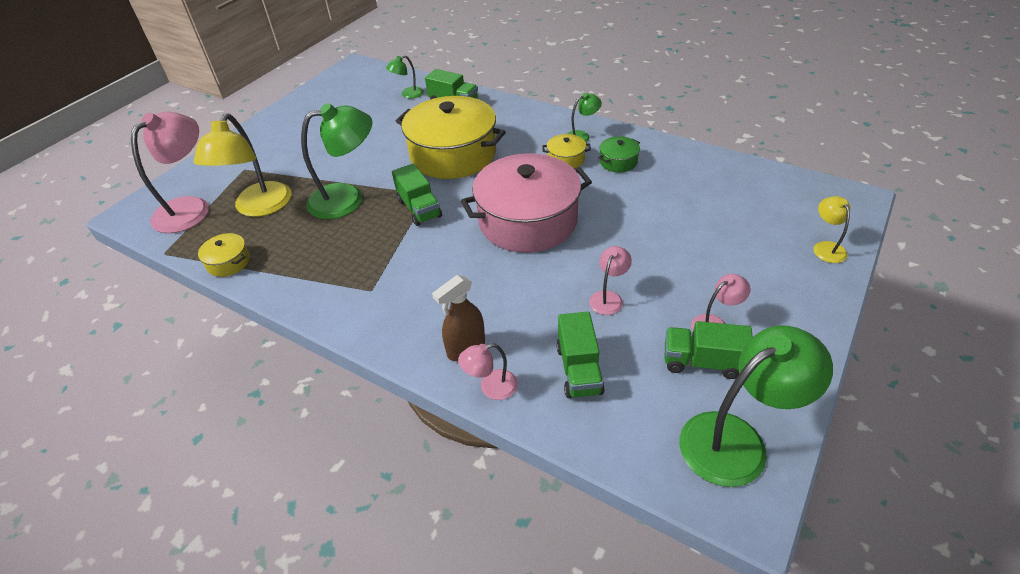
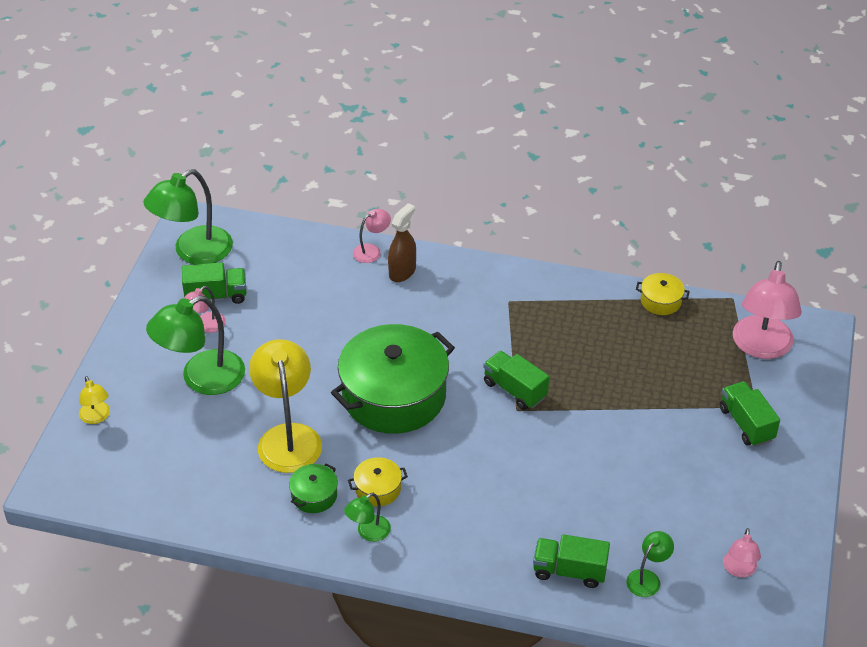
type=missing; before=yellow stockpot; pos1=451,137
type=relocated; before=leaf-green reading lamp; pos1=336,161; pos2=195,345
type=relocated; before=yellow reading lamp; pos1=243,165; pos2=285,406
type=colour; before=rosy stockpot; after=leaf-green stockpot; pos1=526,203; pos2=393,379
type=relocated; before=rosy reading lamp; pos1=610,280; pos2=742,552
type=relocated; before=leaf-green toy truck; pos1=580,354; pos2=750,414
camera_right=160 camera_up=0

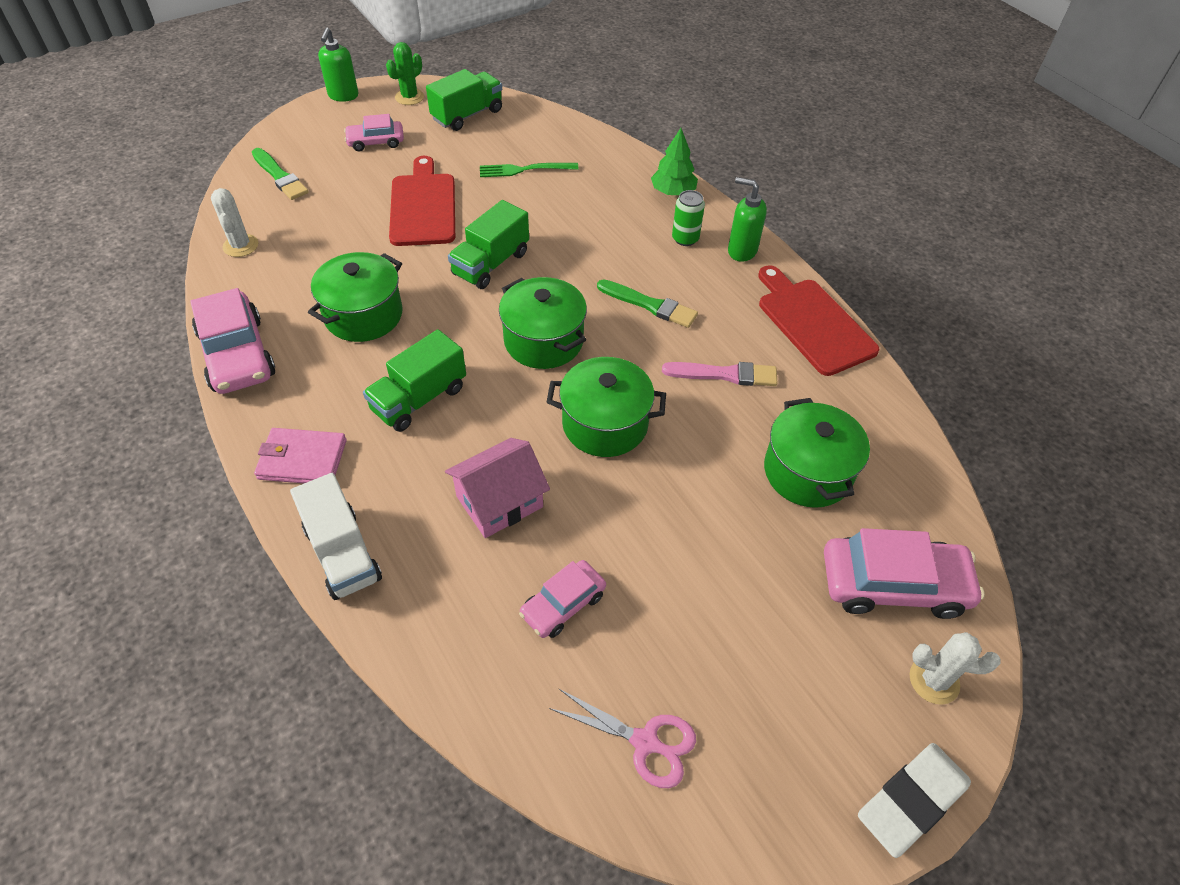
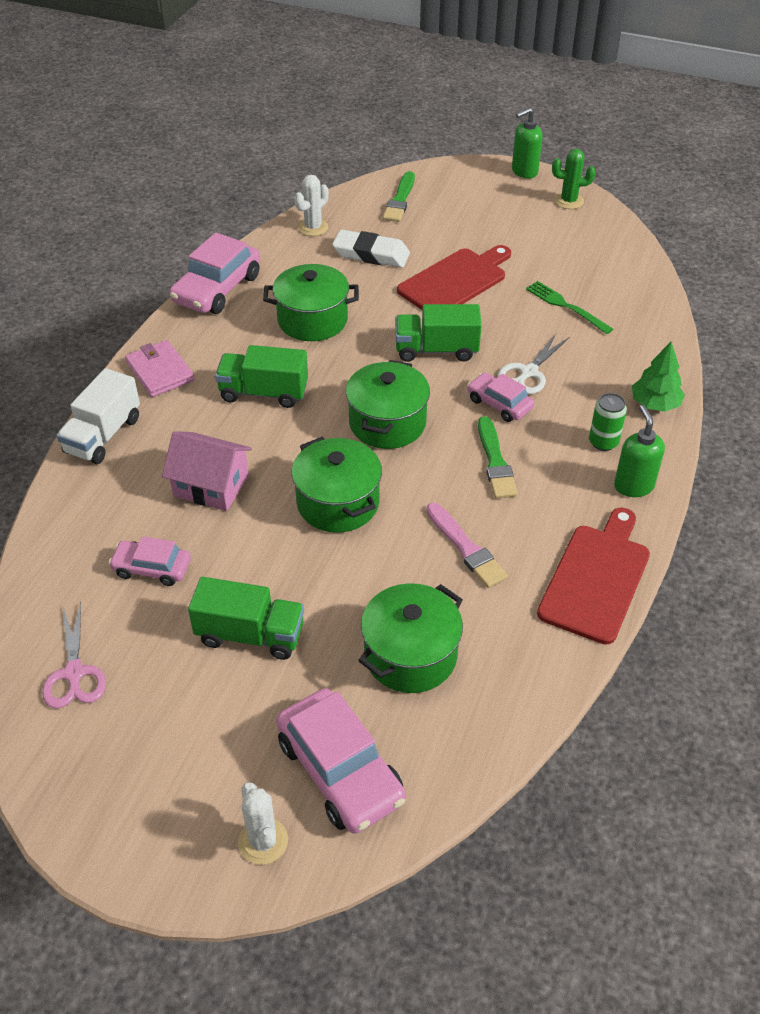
type=relocated; before=leaf-green toy truck; pos1=464,100; pos2=246,618
type=relocated; before=rosy car; pos1=374,132; pos2=501,397
type=relocated; before=white pencil eraser; pos1=914,800; pos2=371,249
type=appeared; after=white scissors; pos2=533,363
camera_right=55 camera_up=-5

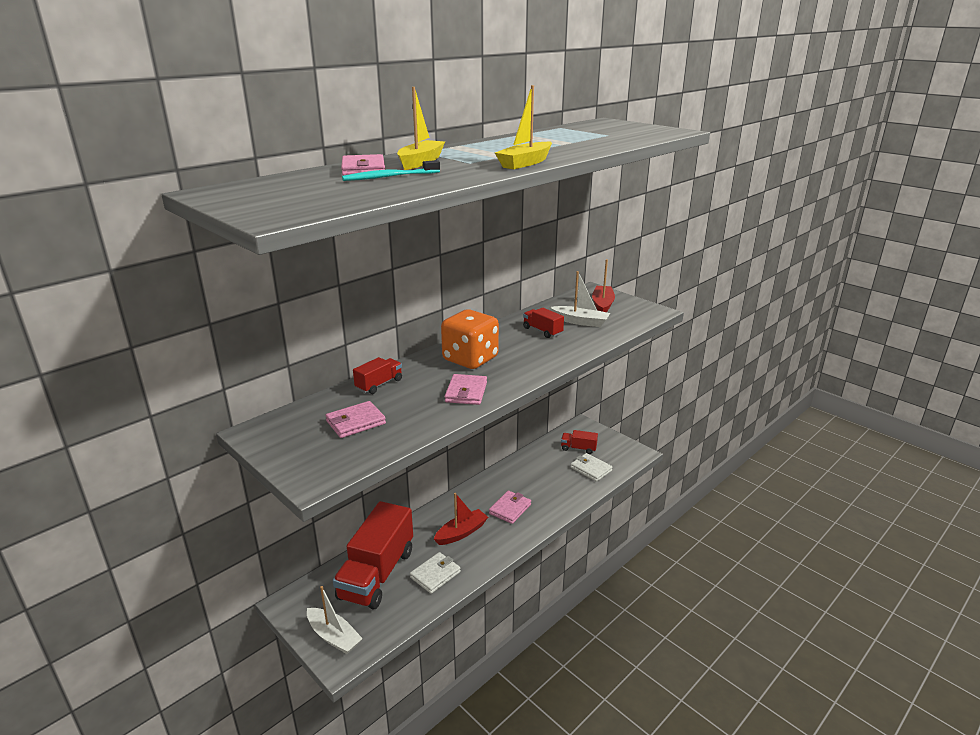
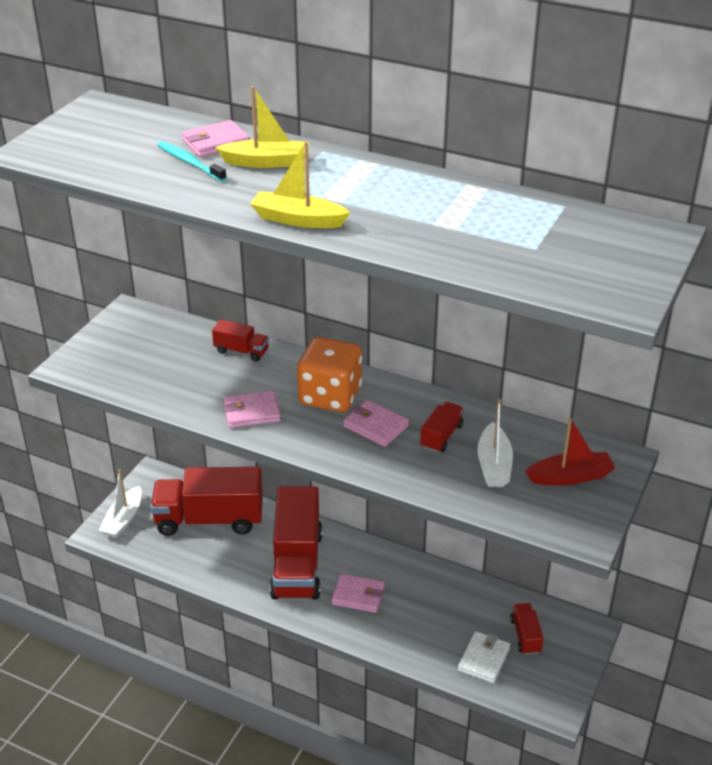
type=relocated; before=rosy card wallet; pos1=356,419; pos2=376,423
type=exchanged; before=red toy boat; after=red toy truck; pos1=461,519; pos2=296,543
type=missing; before=white card wallet; pos1=435,573
camera_right=70 camera_up=10

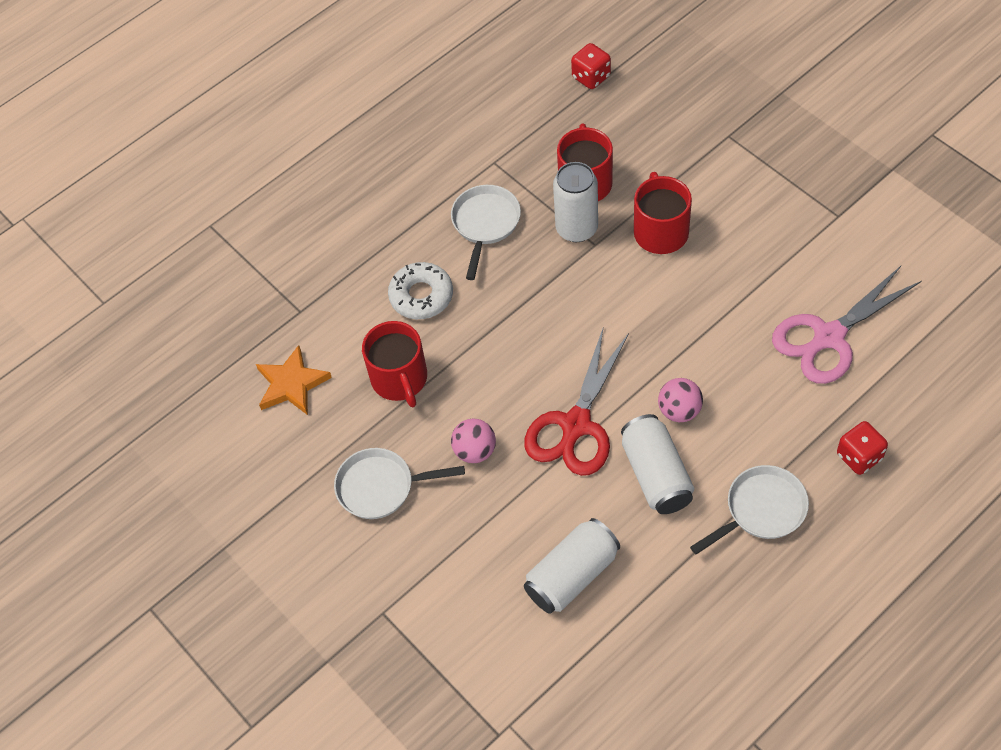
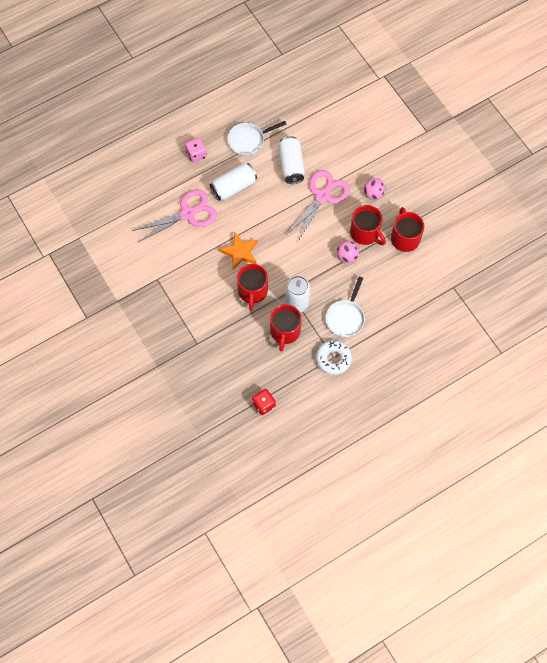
type=relocated; before=white donut; pos1=420,290; pos2=334,357
type=colour; before=red scissors; after=rosy scissors; pos1=576,401; pos2=318,205
type=relocated; before=orange-coloured star; pos1=294,380; pos2=238,251
type=relocated; before=rosy ball; pos1=680,400; pos2=348,252
type=colour; before=red die; after=rosy die; pos1=862,448; pos2=196,150
type=missing; before=white frying pan; pos1=399,483
type=relocated; before=white can; pos1=572,566; pos2=233,182
type=appeared; after=red tea mug; pos2=368,225
camera_right=-175 camera_up=10

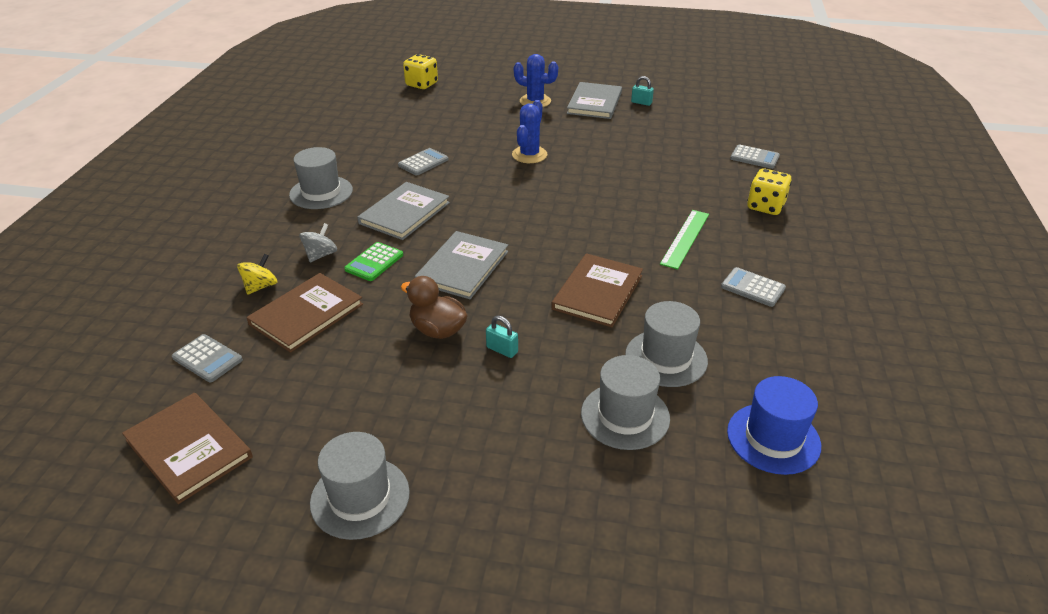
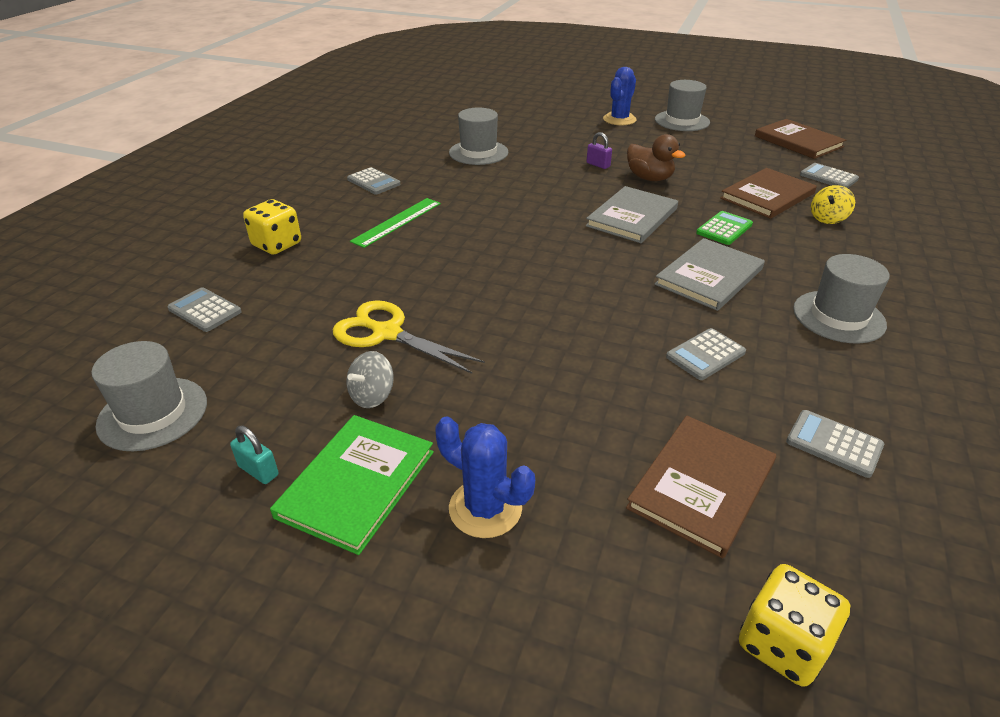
type=colour; before=gray hardback; after=leaf-green hardback; pos1=594,100; pos2=352,485
type=relocated; before=cobalt cactus; pos1=529,131; pos2=620,96
type=relocated; before=gray spinning top; pos1=318,242; pos2=370,379
type=relocated; before=brown hardback; pos1=597,290; pos2=701,487
type=colour; before=aqua padlock; after=purple padlock; pos1=502,337; pos2=599,150
type=relocated; before=gray tall hat; pos1=625,402; pos2=149,396
type=missing; before=cobalt tall hat; pos1=774,425
type=appeared; after=yellow scissors; pos2=409,337
type=appeared; after=gray adding machine; pos2=835,444
camera_right=-170 camera_up=0

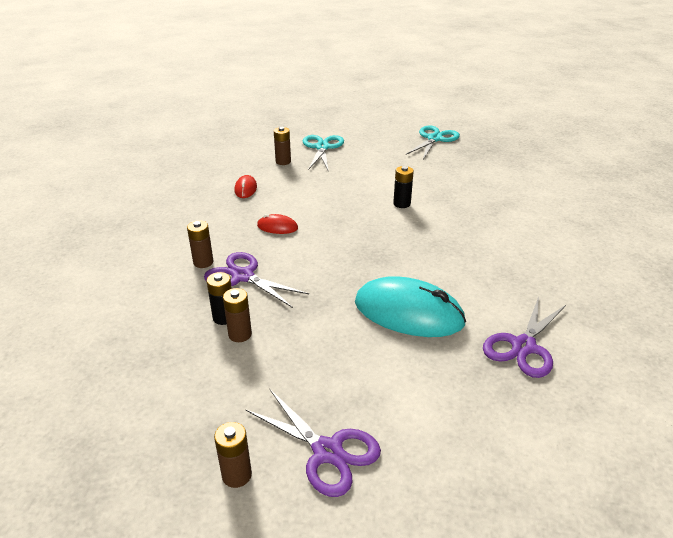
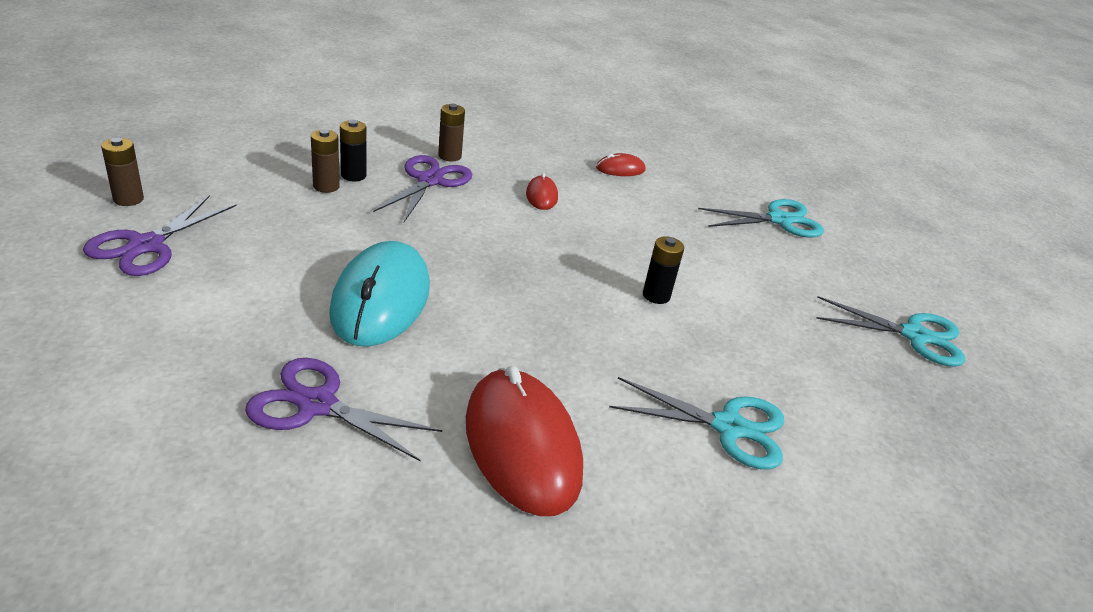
type=missing; before=brown AA battery; pos1=282,146
type=appeared; after=red computer mouse; pos2=524,441
type=appeared; after=aqua scissors; pos2=696,423
camera_right=70 camera_up=0

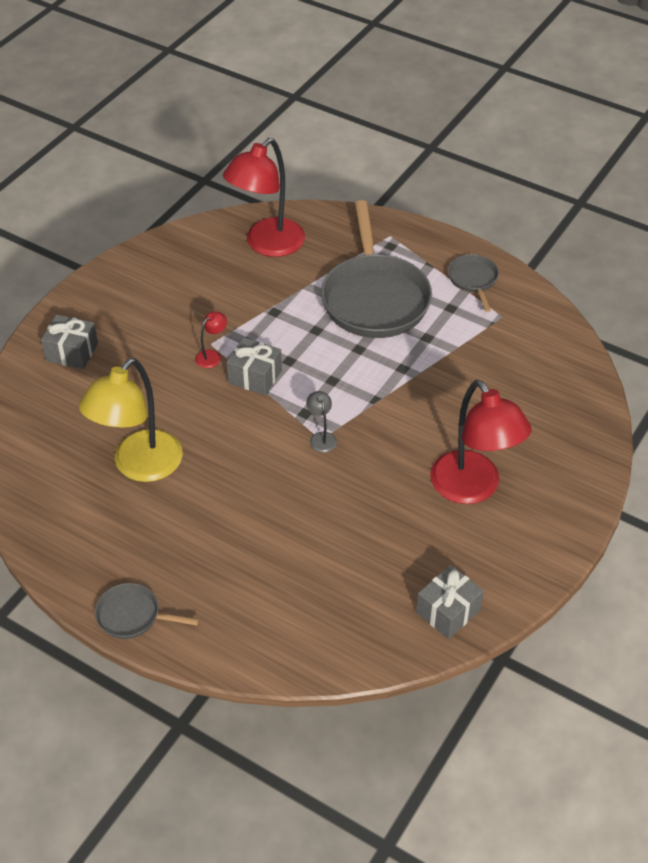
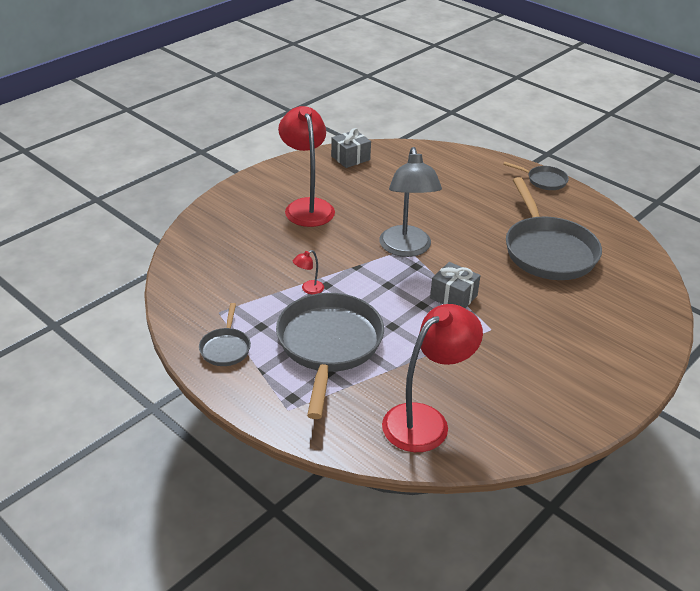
type=relocated; before=red reading lamp; pos1=211,339; pos2=308,272
type=missing; before=gray gift; pos1=69,342
type=exchanged; before=yellow reading lamp; after=gray frying pan; pos1=131,420; pos2=554,228
type=size; before=gray reading lamp; pos1=321,422; pos2=410,202; scale=2.49
camera_right=-170 camera_up=-10

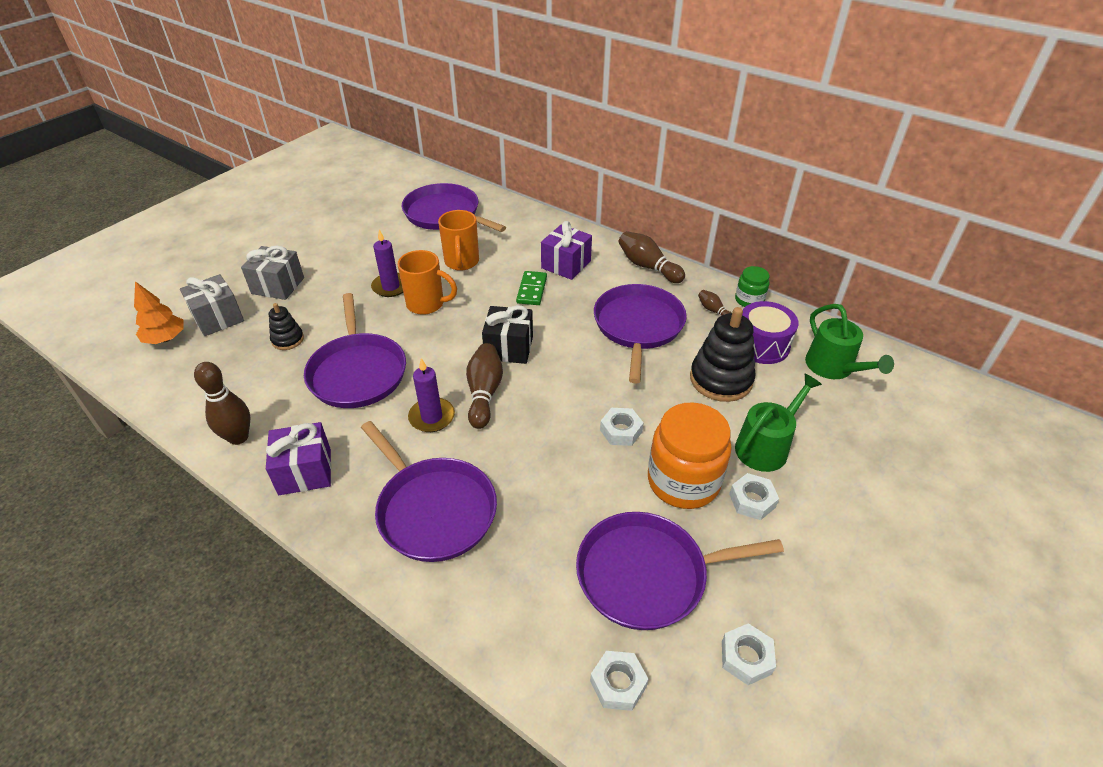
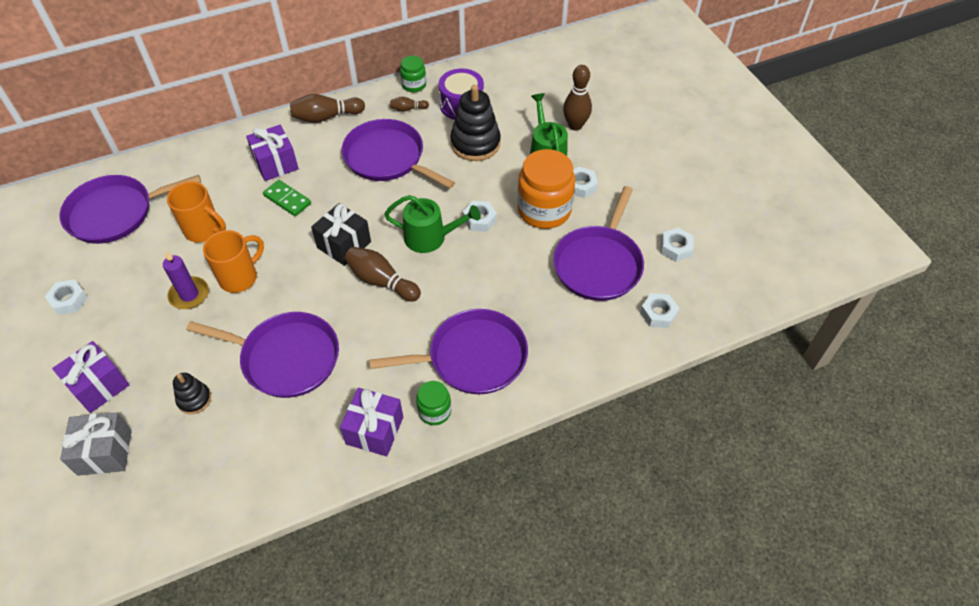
type=colour; before=gray gift; after=purple gift; pos1=272,273; pos2=90,377
type=missing; before=orange-coloured tree; pos1=158,312
type=relocated; before=leaf-green sprinkling can; pos1=849,341; pos2=432,224
type=missing; before=purple wax candle; pos1=431,395
type=relocated; before=brown skittle; pos1=222,403; pos2=577,98
type=appeared; after=white nut; pos2=66,297
type=appeared; after=leaf-green jam jar; pos2=433,403
camera_right=-60 camera_up=10

